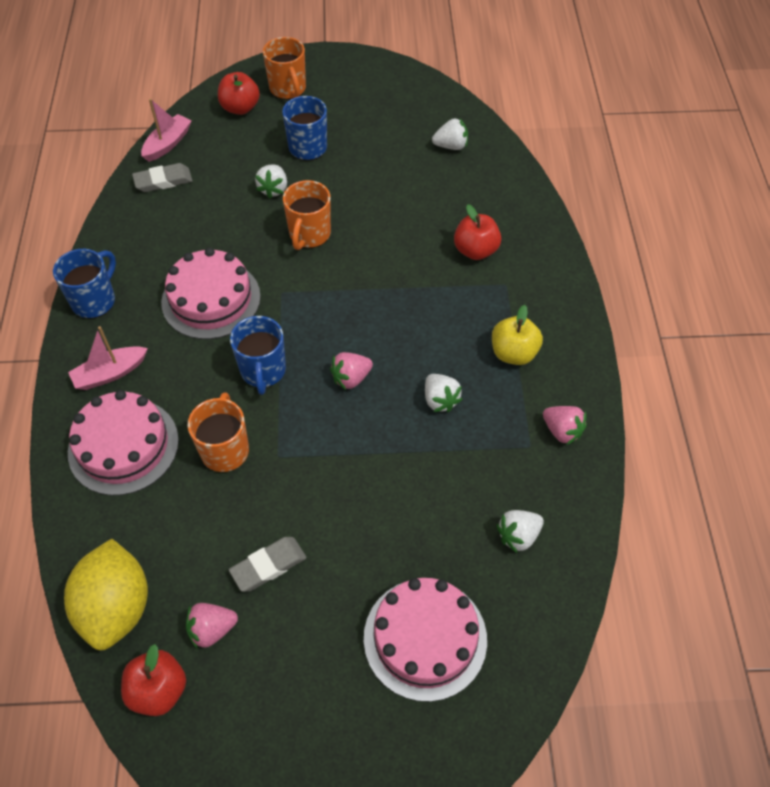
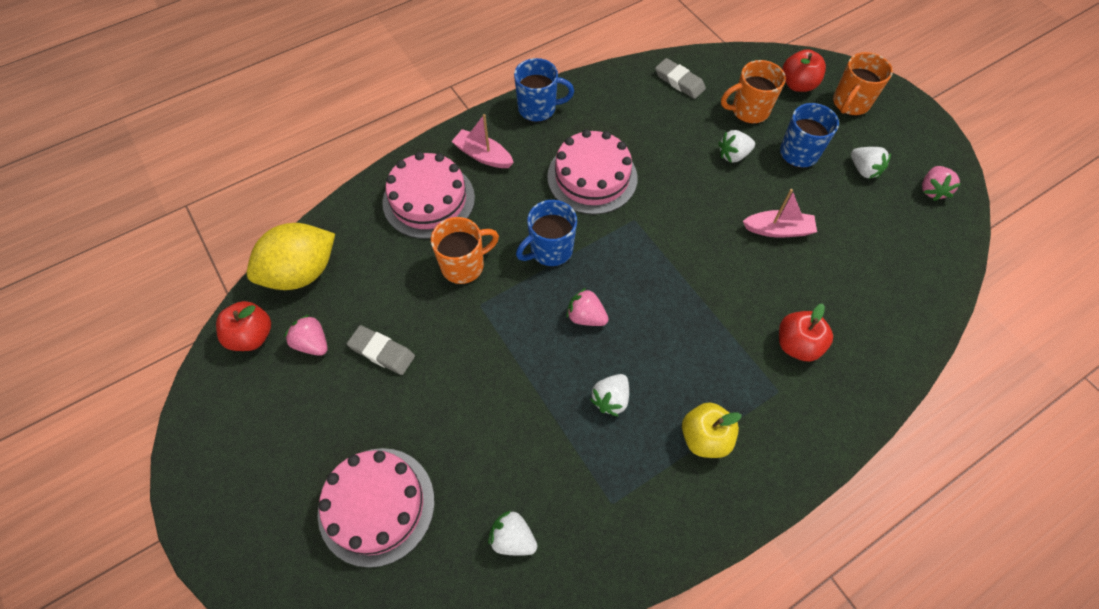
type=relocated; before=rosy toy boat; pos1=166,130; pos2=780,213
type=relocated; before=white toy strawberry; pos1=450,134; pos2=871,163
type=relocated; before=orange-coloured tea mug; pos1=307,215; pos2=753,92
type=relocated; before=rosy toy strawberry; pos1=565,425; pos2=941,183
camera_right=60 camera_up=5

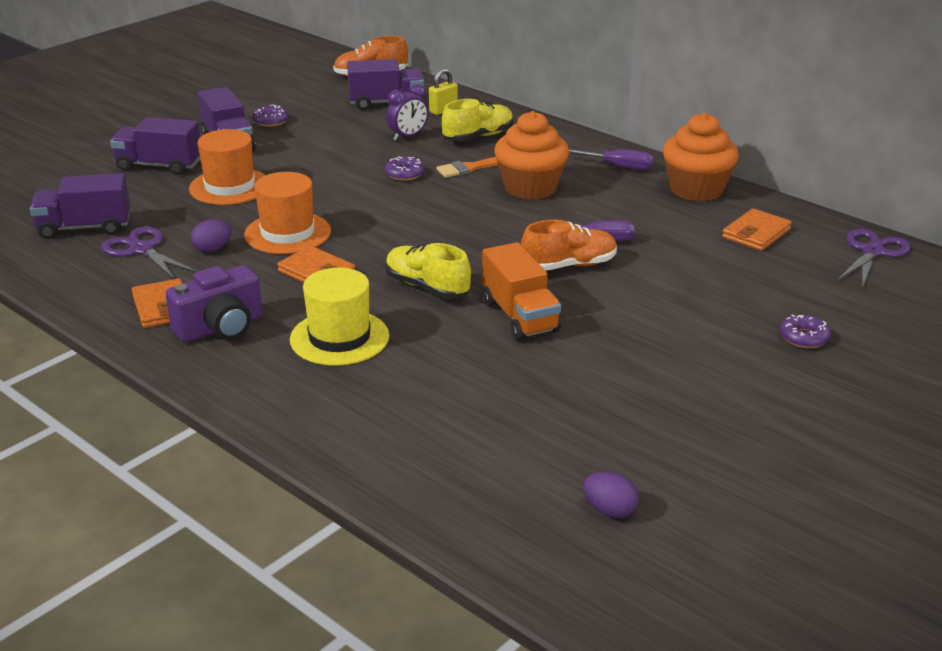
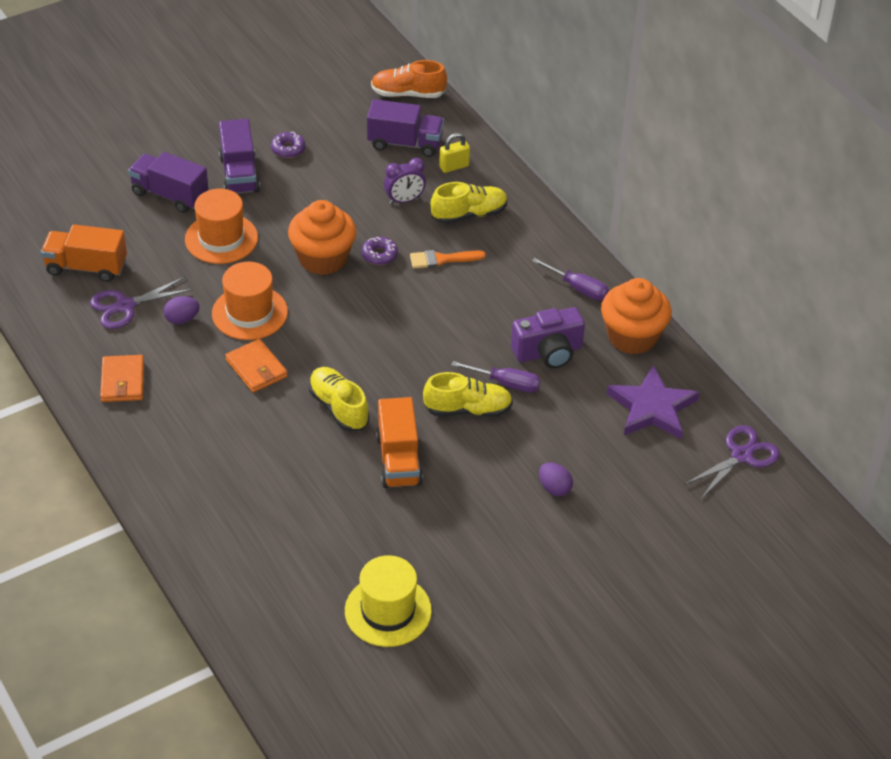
type=relocated; before=orange-coloured cupcake; pos1=531,155; pos2=322,237
type=colour; before=purple toy truck; after=orange-coloured toy truck; pos1=80,206; pos2=84,253
type=exchanged; before=orange-coloured card wallet; after=purple star; pos1=757,229; pos2=653,402
type=colour; before=orange-coloured sneaker; after=yellow sneaker; pos1=569,245; pos2=468,394
type=spun; before=purple scissors; pos1=149,252; pos2=141,303; turn=-90
type=relocated; before=purple camera; pos1=214,304; pos2=548,337
type=relocated; before=yellow tall hat; pos1=339,317; pos2=388,601
type=missing; before=purple donut; pos1=805,331
type=relocated; before=purple egg shape; pos1=611,495; pos2=556,479
camera_right=15 camera_up=15

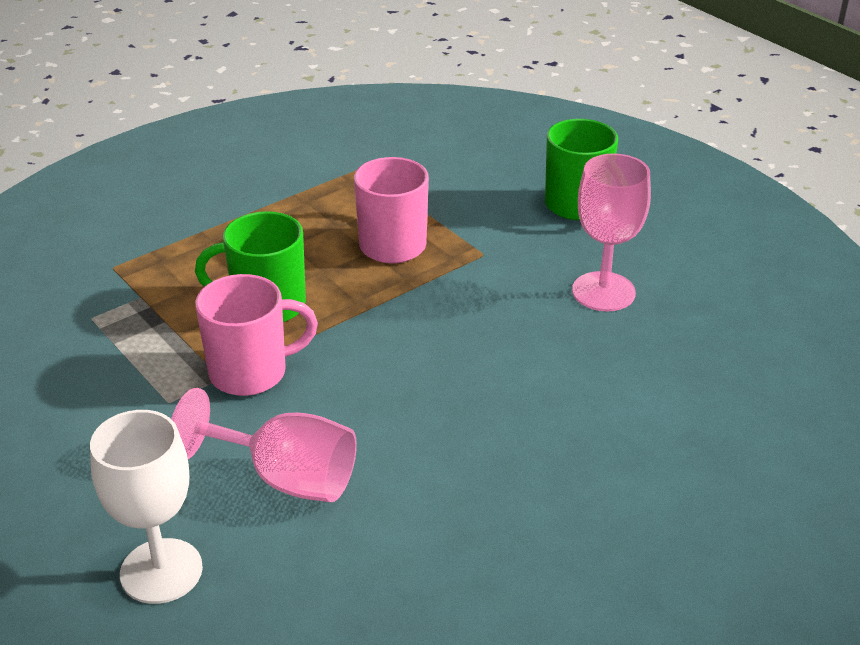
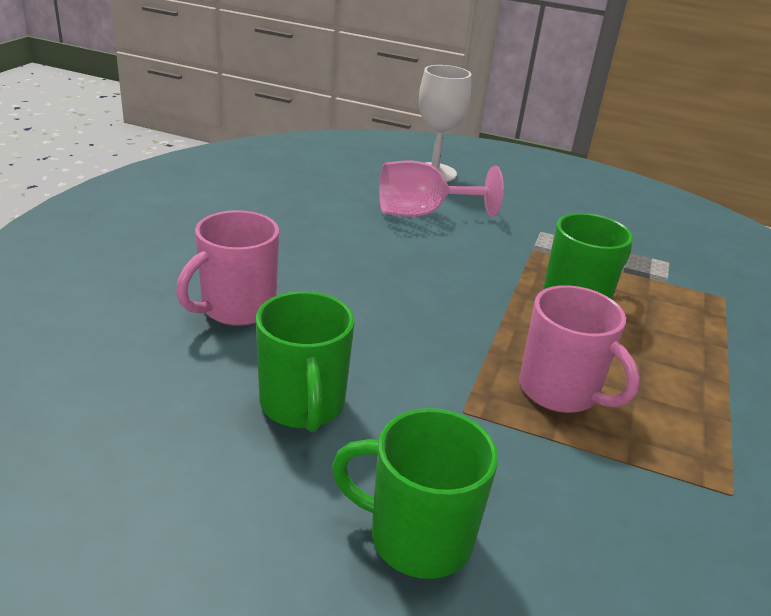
type=exchanged; before=rosy chalice; after=leaf-green tea mug; pos1=611,232; pos2=305,361
type=relocated; before=rosy tea mug; pos1=256,335; pos2=227,268
camera_right=145 camera_up=-5

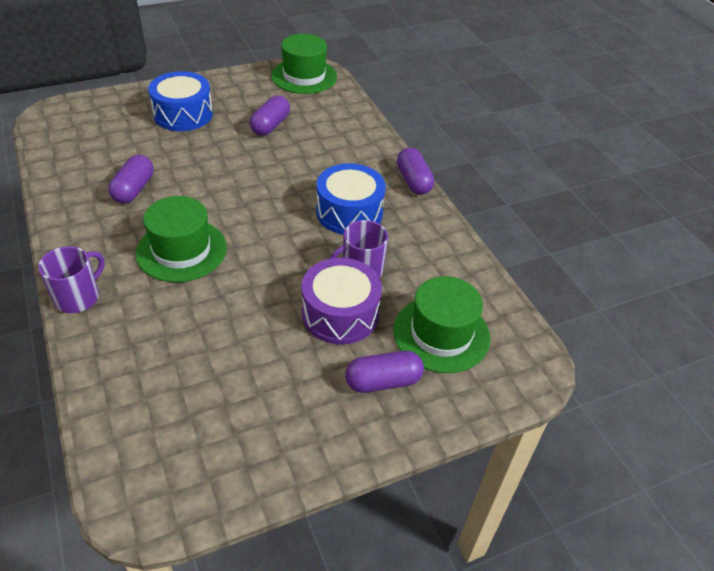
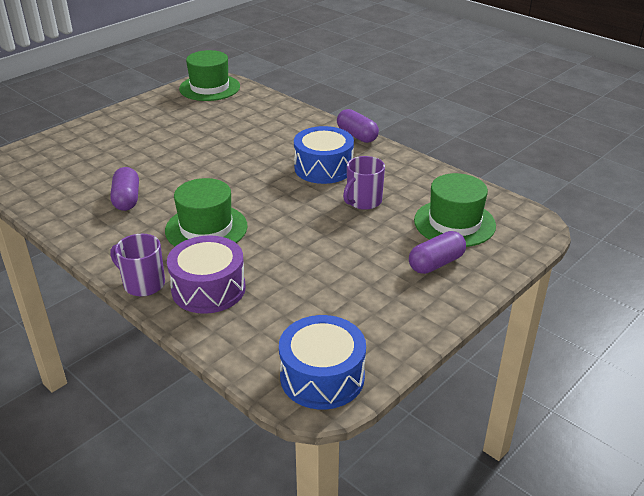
type=relocated; before=cobalt toy drum; pos1=180,101; pos2=322,362
type=missing; before=purple capsule; pos1=270,115
type=spun; before=purple tea mug; pos1=71,279; pos2=137,265; turn=-75
type=relocated; before=purple toy drum; pos1=342,301; pos2=206,274
camera_right=-20 camera_up=-10

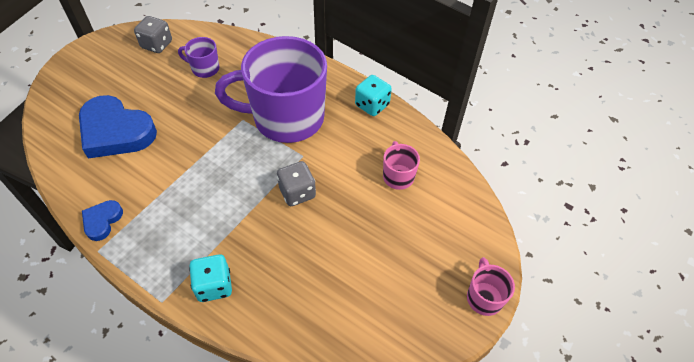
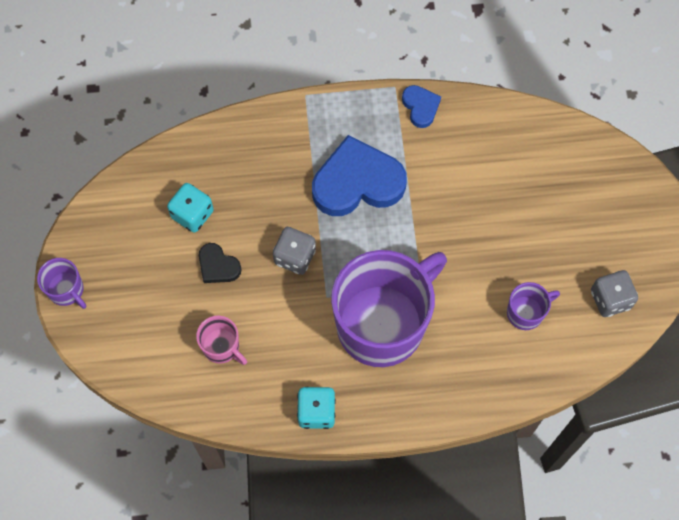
type=relocated; before=cobalt love heart; pos1=118,126; pos2=359,175
type=relocated; before=aqua die; pos1=210,278; pos2=190,208
type=colour; before=rosy tea mug; after=purple tea mug; pos1=491,286; pos2=61,283
type=appeared; after=black love heart; pos2=220,263
camera_right=140 camera_up=15

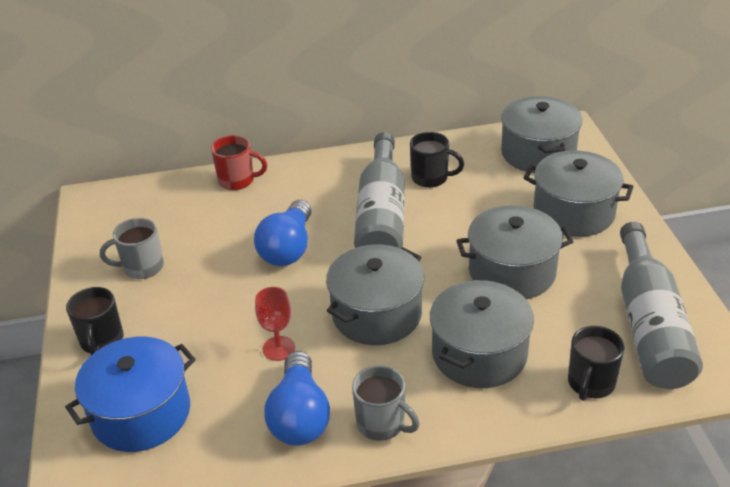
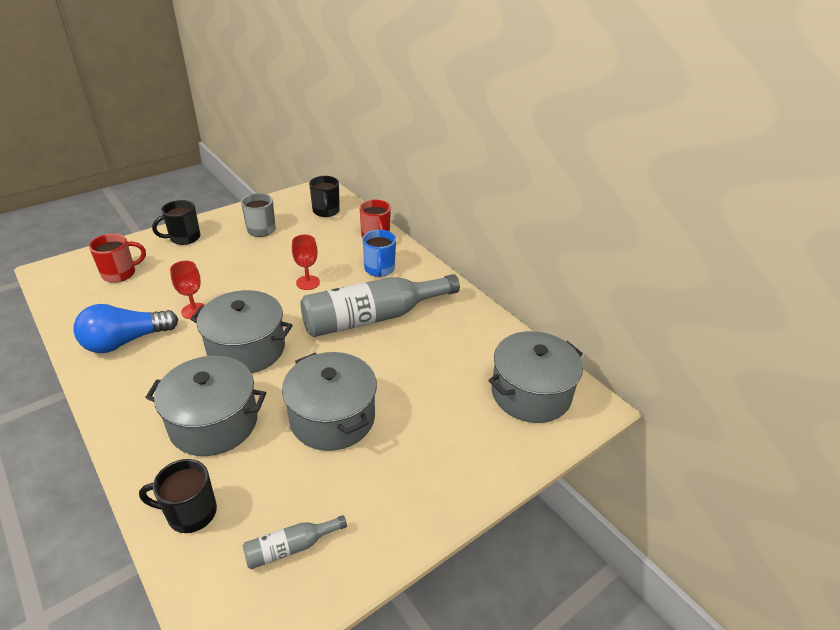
type=relocated; before=black tea mug; pos1=437,160; pos2=324,196
type=missing; before=gray stockpot; pos1=578,193
type=exchanged; before=cobalt light bulb; after=red chalice; pos1=282,233; pos2=306,262
type=size; before=gray drink bottle; pos1=661,305; pos2=295,542; scale=0.44
type=exchanged; before=cobalt stockpot; after=red tea mug; pos1=130,394; pos2=117,258
type=missing; before=gray tea mug; pos1=385,403
type=appeared; after=cobalt tea mug; pos2=379,253
camera_right=60 camera_up=0

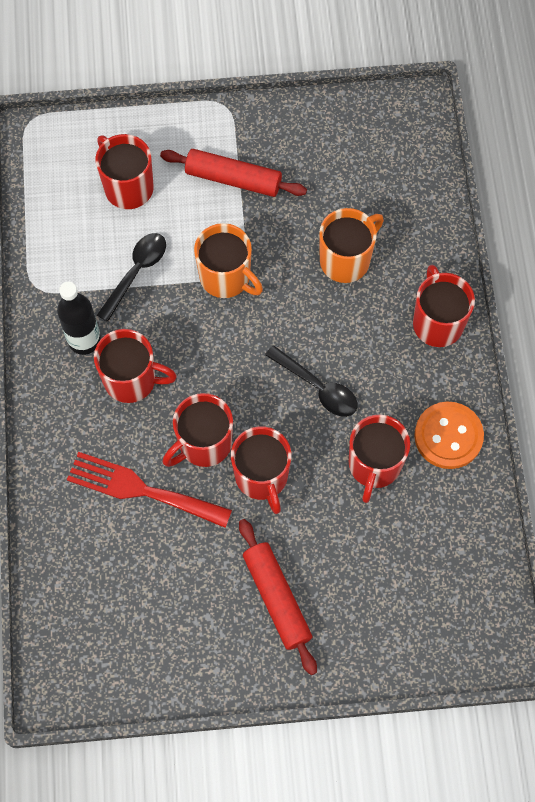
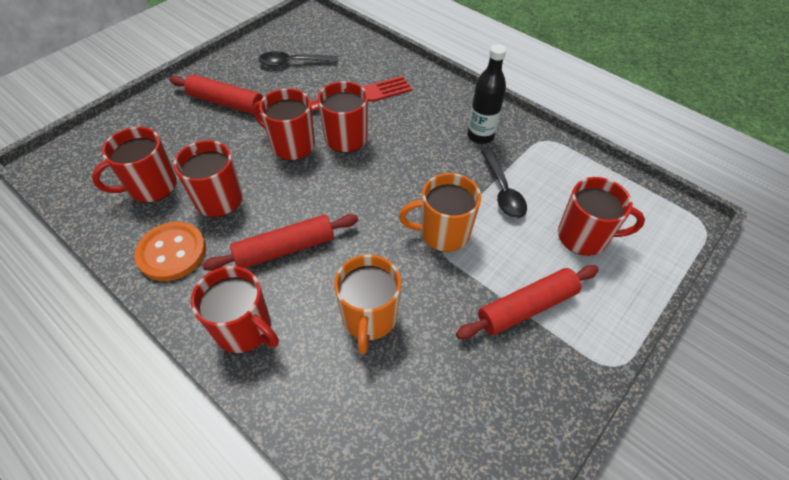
type=relocated; before=red tea mug; pos1=135,366; pos2=134,165
type=relocated; before=black tablespoon; pos1=311,381; pos2=298,58
type=appeared; after=red pastry roller; pos2=280,242
camera_right=135 camera_up=-15

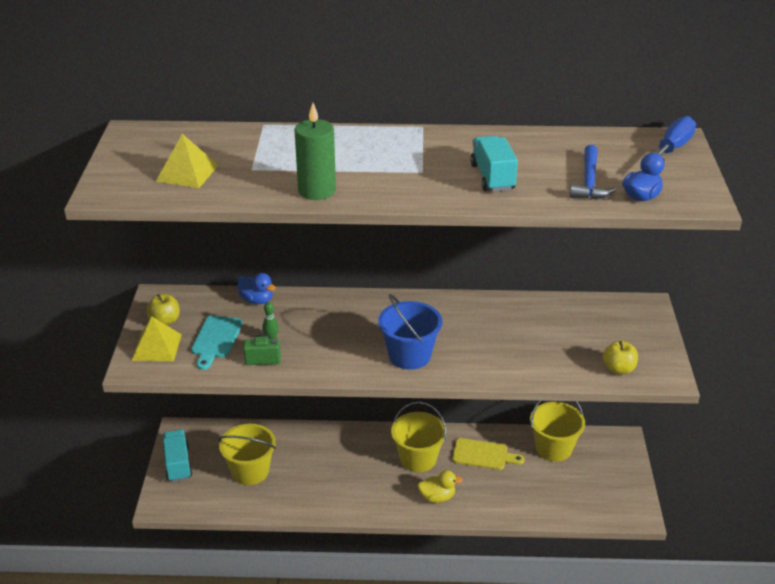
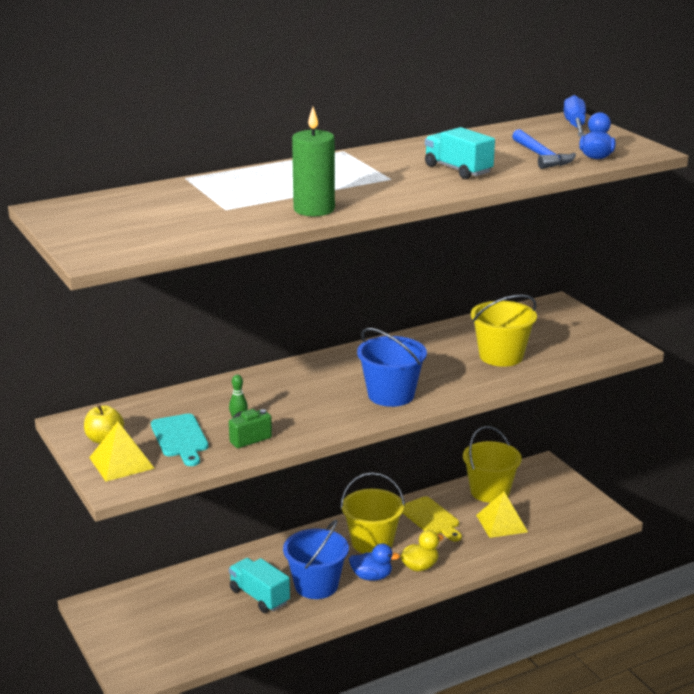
type=relocated; before=yellow solid pyramid; pos1=187,161; pos2=502,515
type=relocated; before=cobalt toy duck; pos1=257,288; pos2=374,562
type=missing; before=yellow apple fruit; pos1=620,357
type=relocated; before=yellow bucket; pos1=247,454; pos2=504,330
type=relocated; before=aqua toy truck; pos1=177,455; pos2=259,585
type=spun; before=yellow chopping board; pos1=488,454; pos2=432,518; turn=75
type=appeared; after=cobalt bucket; pos2=316,559
camera_right=-30 camera_up=-10

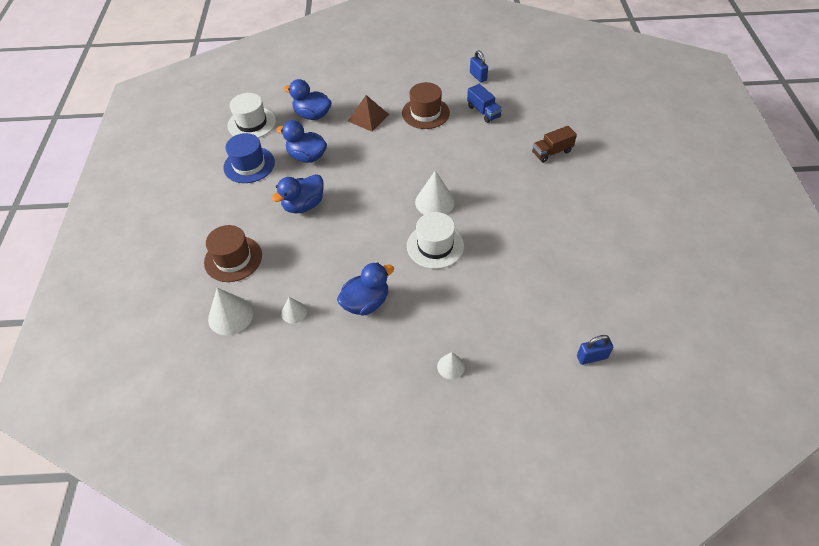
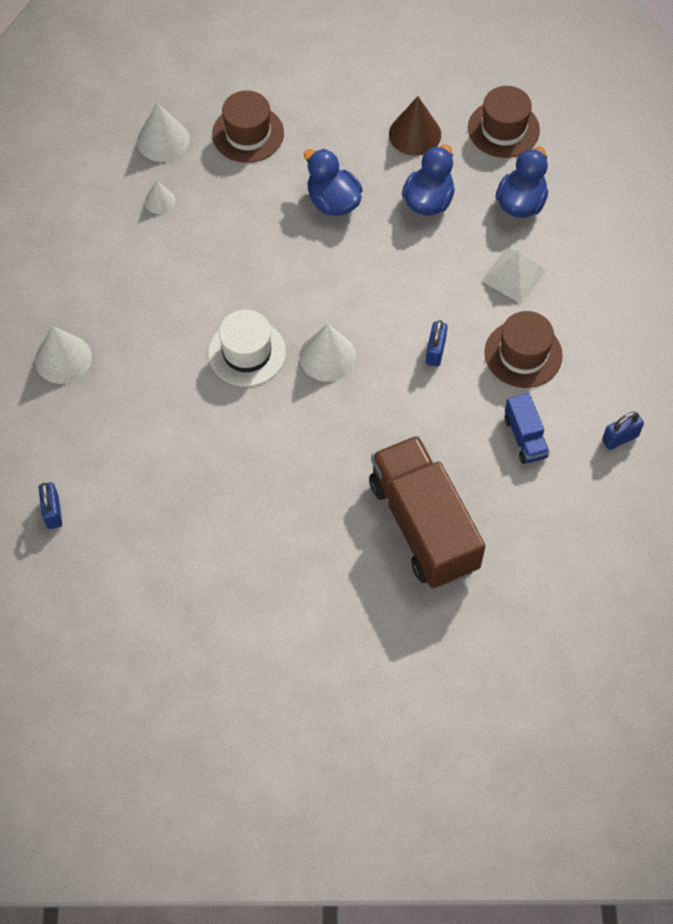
type=spun; before=cobalt toy truck; pos1=484,103; pos2=527,428; turn=-75
type=colour; before=white tall hat; after=brown tall hat; pos1=252,115; pos2=504,122
type=colour; before=brown solid pyramid; after=white solid pyramid; pos1=368,113; pos2=513,276
type=size; before=brown toy truck; pos1=554,144; pos2=427,511; scale=2.19
type=exchanged; before=cobalt tall hat; after=brown cone shape; pos1=249,158; pos2=415,126
type=missing; before=cobalt toy duck; pos1=365,289
type=size; before=white cone shape; pos1=451,365; pos2=63,355; scale=1.74
type=appeared; after=cobalt padlock; pos2=436,343
camera_right=90 camera_up=10

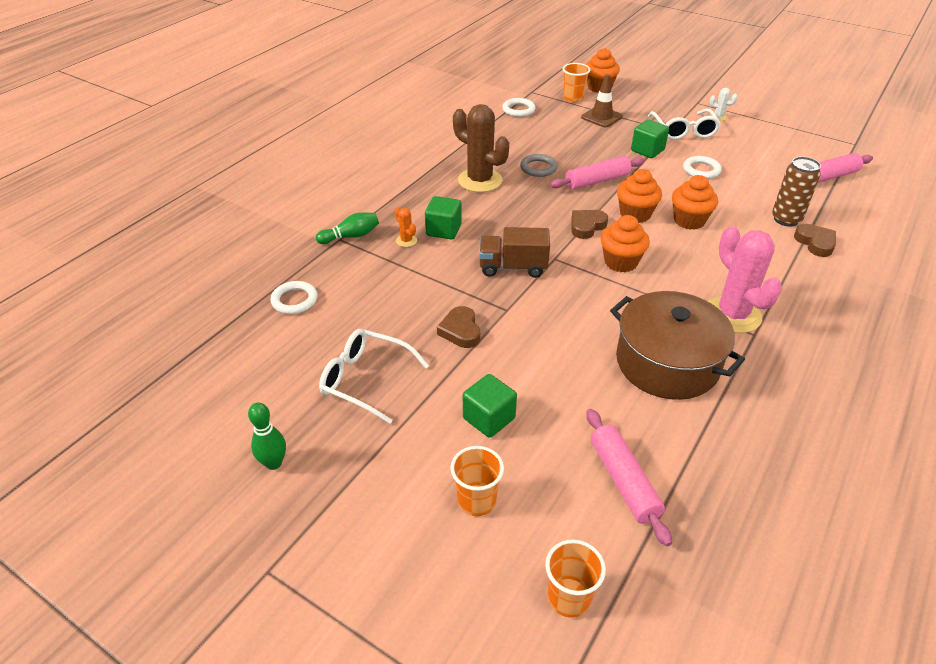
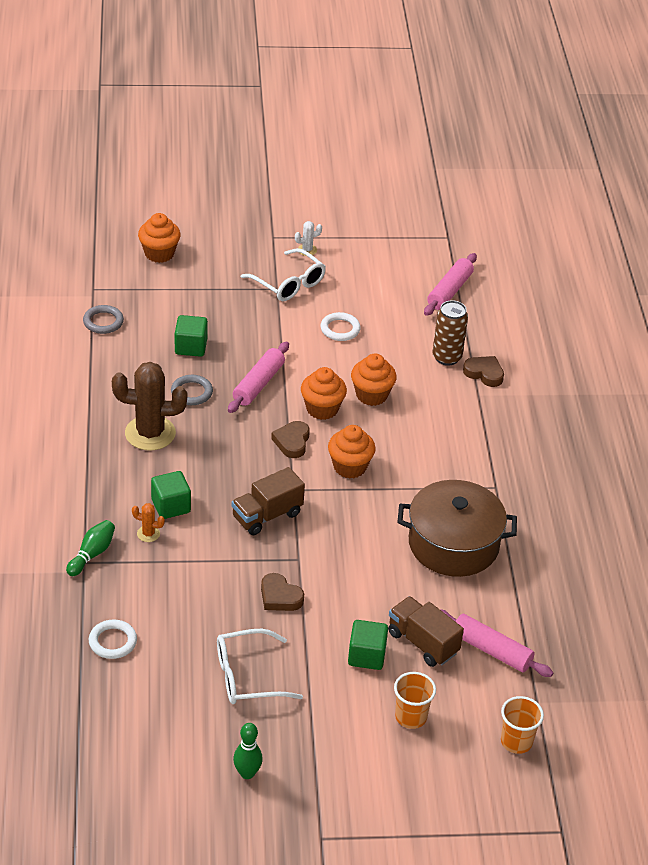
type=missing; before=orange-coloured cup; pos1=576,82
type=missing; before=brown road cone; pos1=602,100
type=colour; before=white torus; after=gray torus; pos1=518,107; pos2=103,319
type=relocated; before=leaf-green cube; pos1=650,138; pos2=191,336
type=missing; before=rosy cactus; pos1=745,279
type=appeared; after=brown toy truck; pos2=426,631
camera_right=-40 camera_up=0

